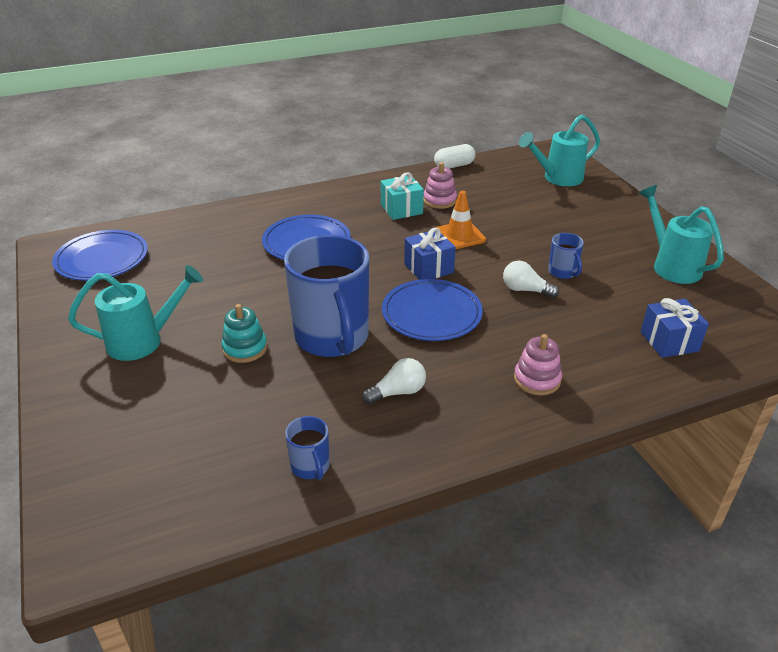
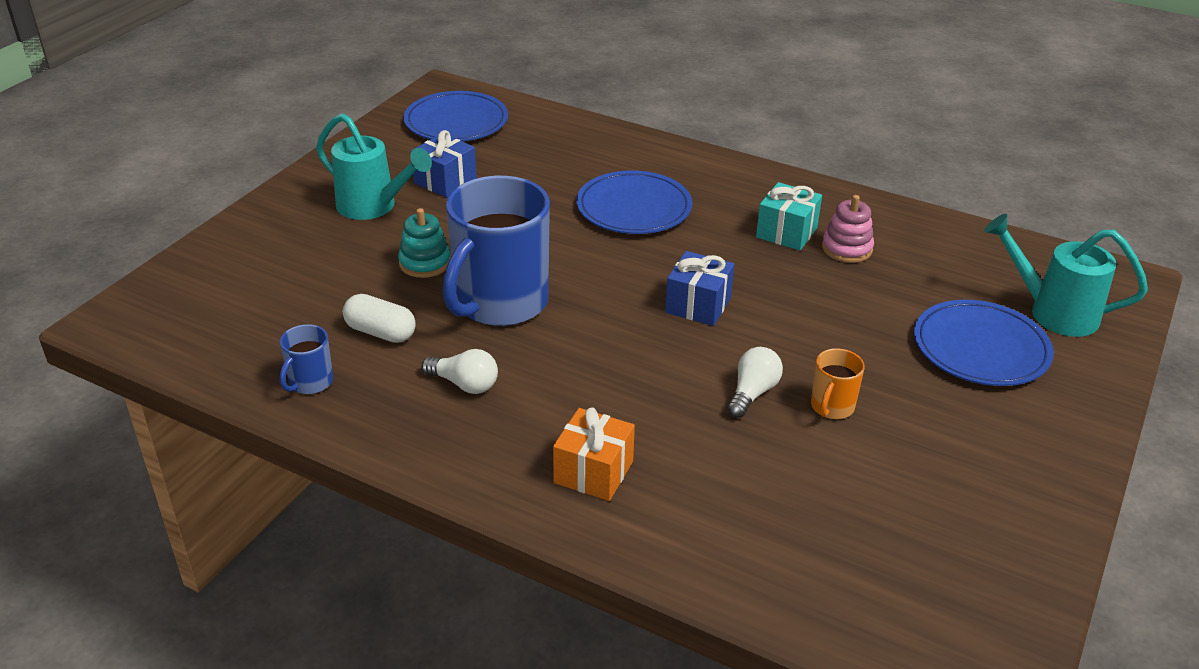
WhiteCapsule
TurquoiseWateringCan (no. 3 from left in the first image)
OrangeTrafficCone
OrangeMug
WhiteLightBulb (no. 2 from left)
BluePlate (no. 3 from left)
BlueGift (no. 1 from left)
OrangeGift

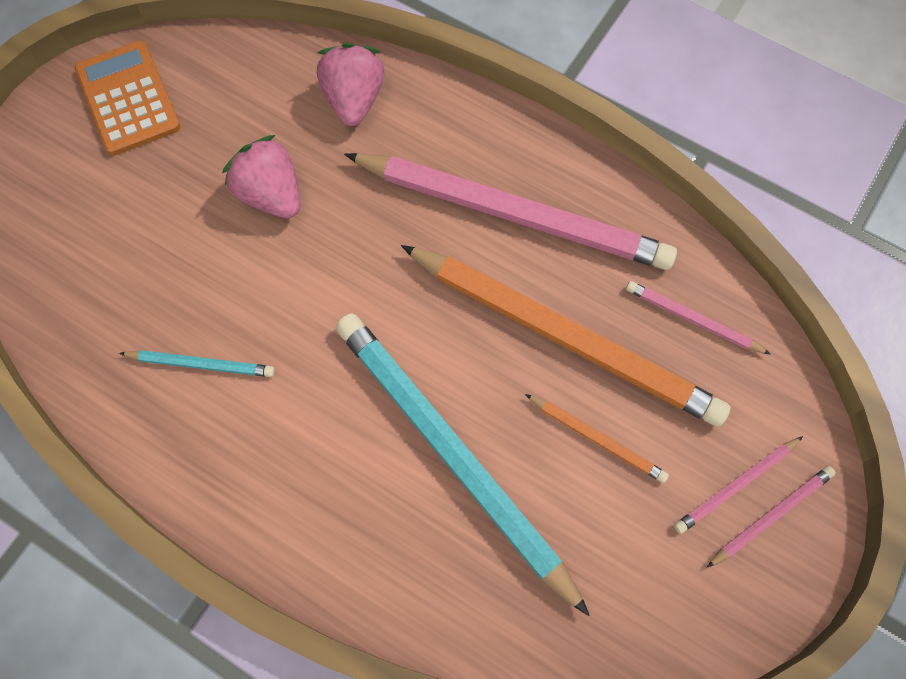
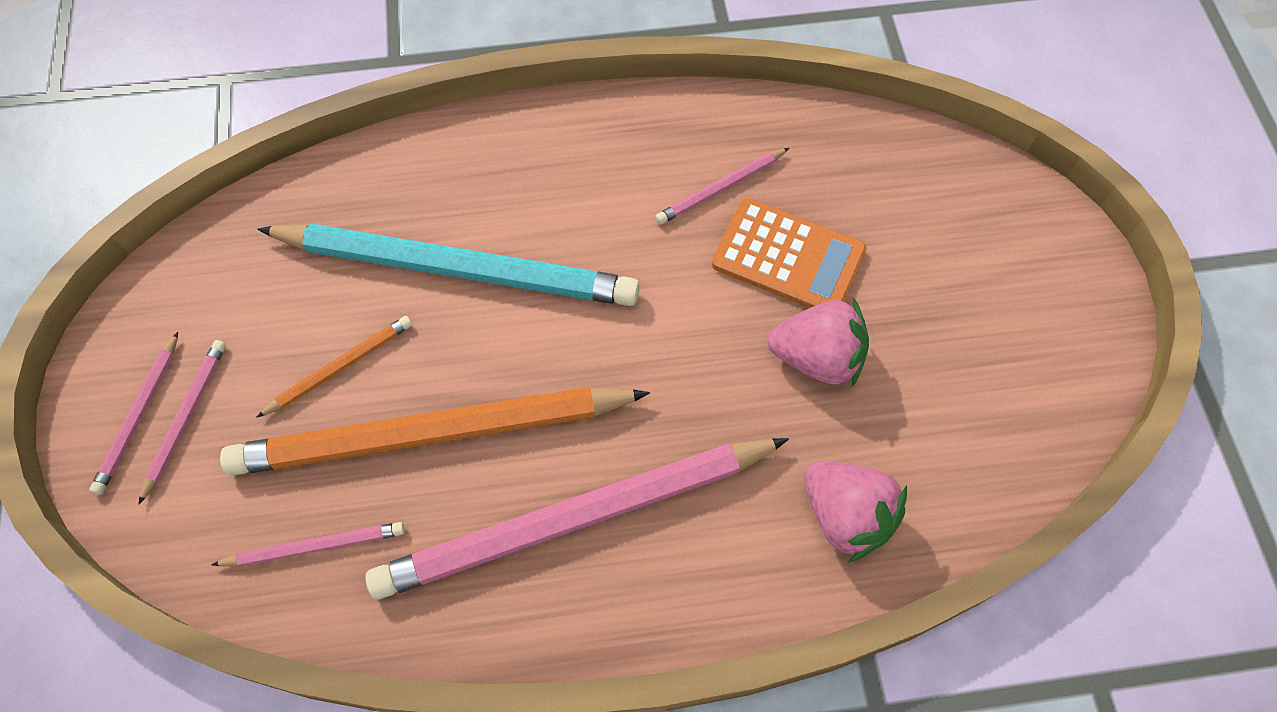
OrangeCalculator
PinkPencil (no. 5 from left)
OrangePencil (no. 1 from left)

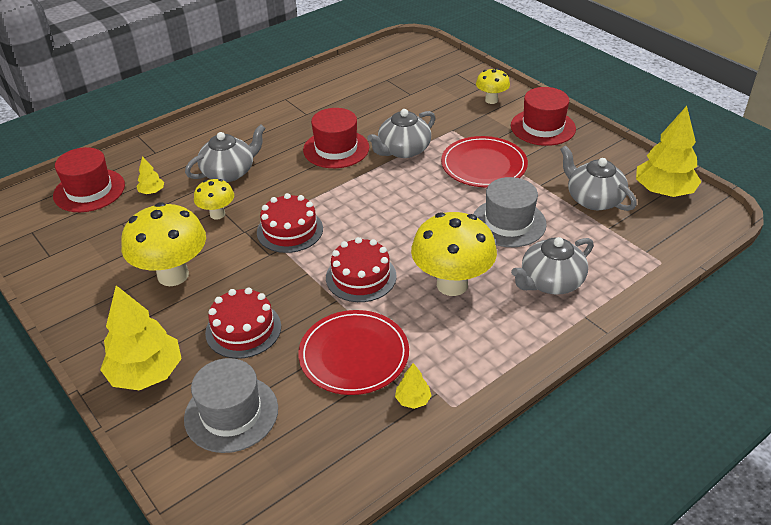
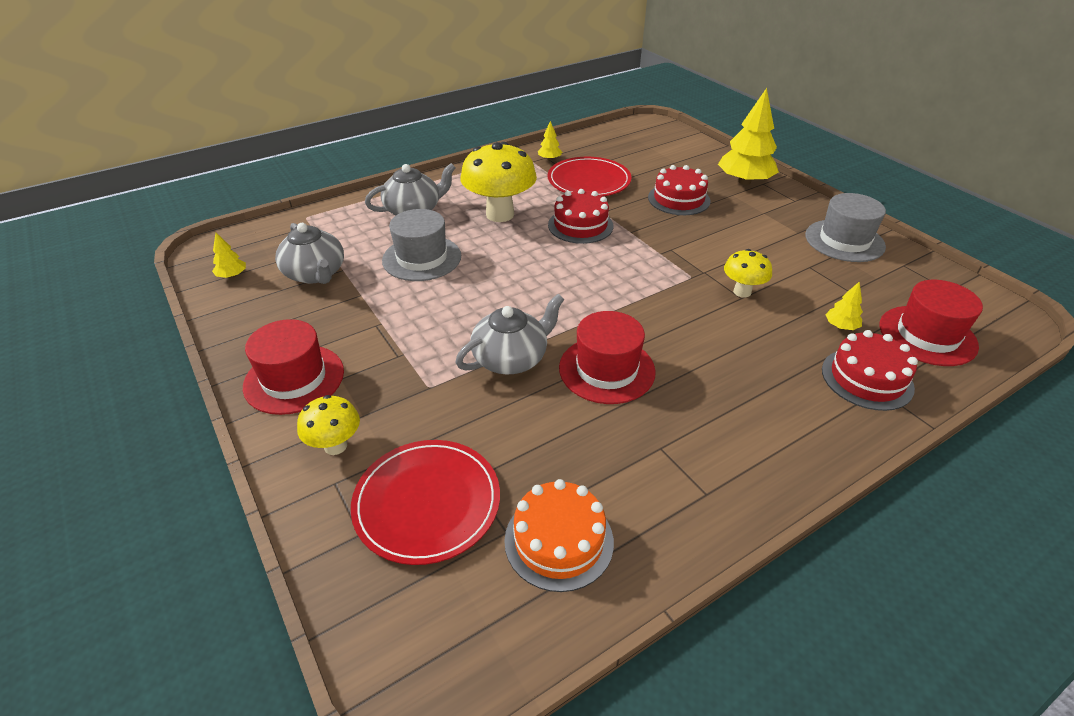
YellowTree (no. 1 from left)
GreyTeapot (no. 1 from left in the first image)
RedPlate (no. 1 from left)
RedCake (no. 3 from left)
YellowMushroom (no. 1 from left in the first image)
GreyHat (no. 2 from left)
OrangeCake

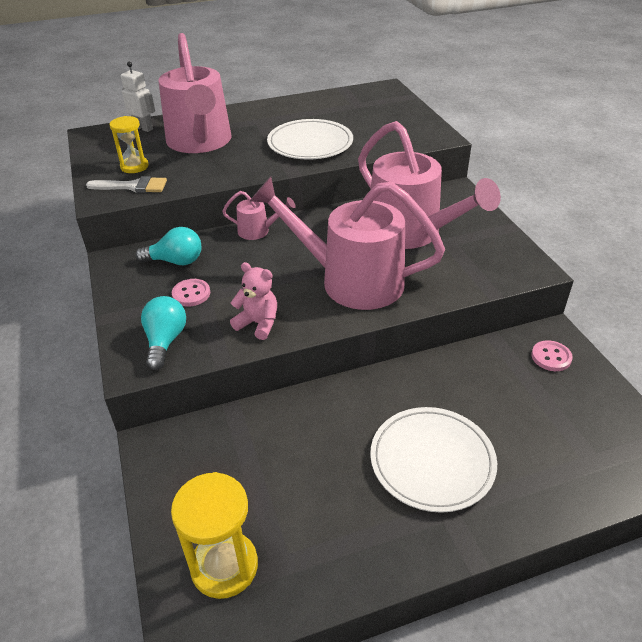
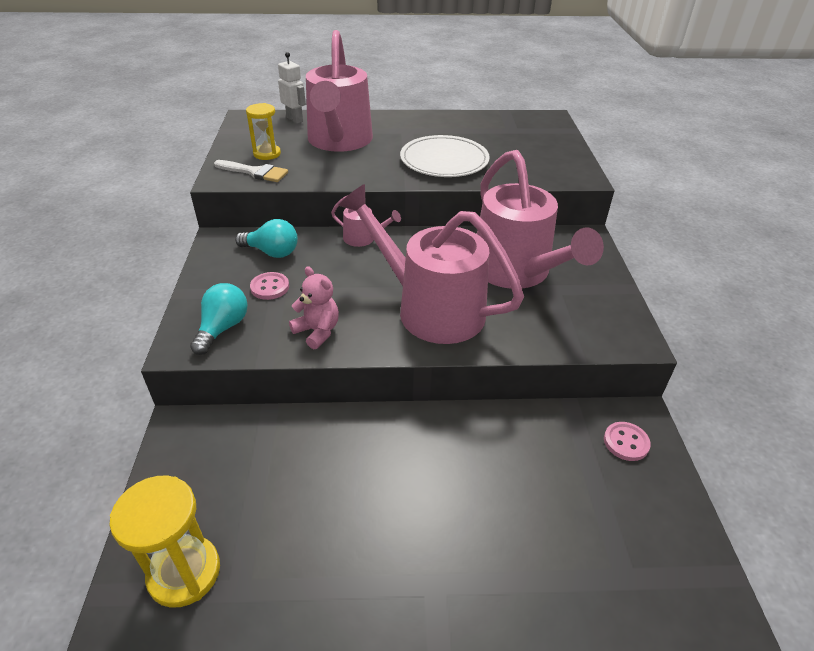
WhitePlate (no. 2 from left in the first image)

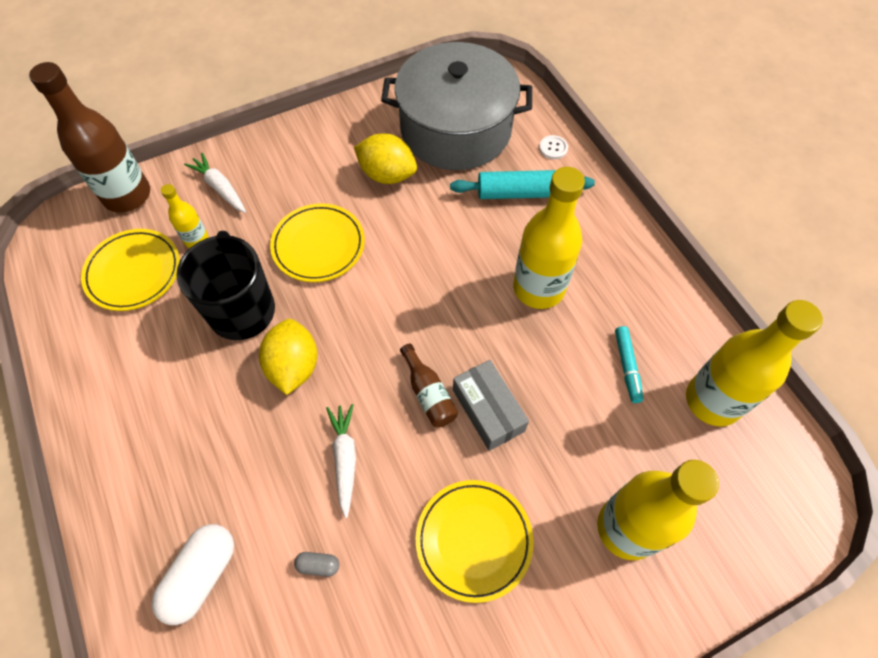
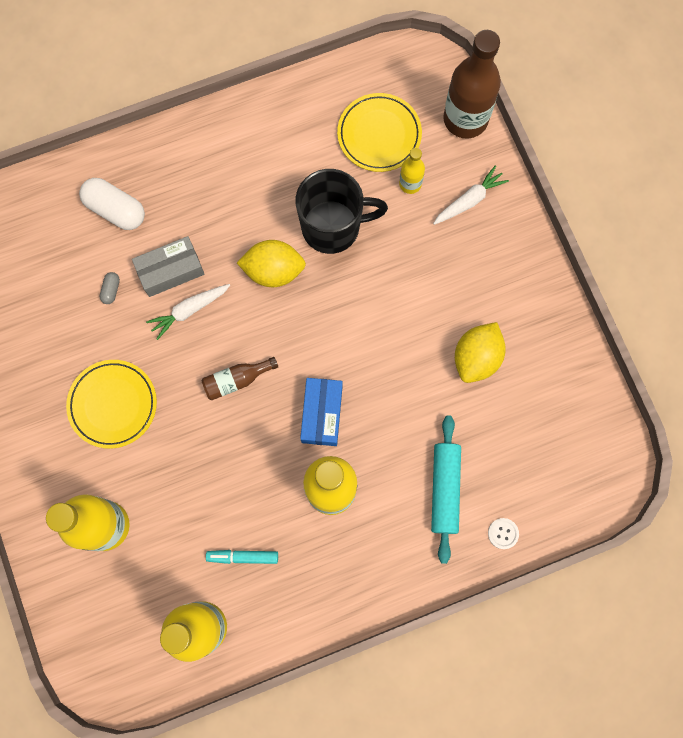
GreyPot
YellowPlate (no. 2 from left in the first image)
GreyBox
WhiteCarrot (no. 1 from left)
BlueBox

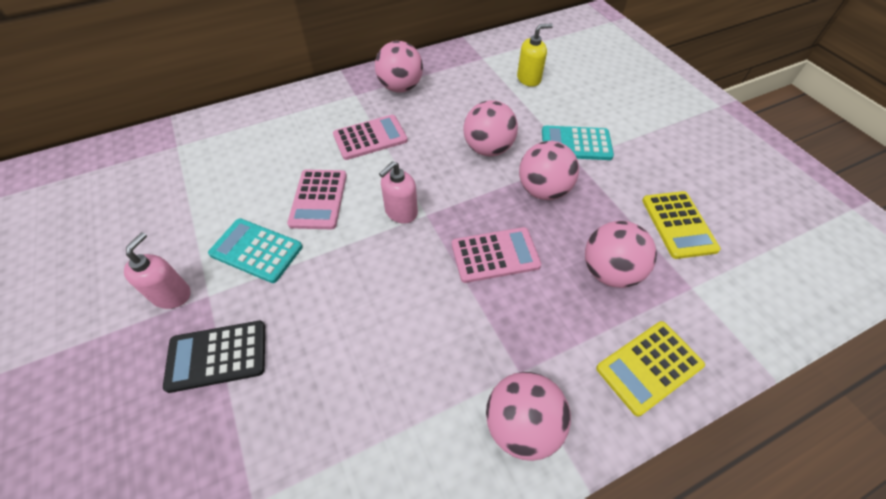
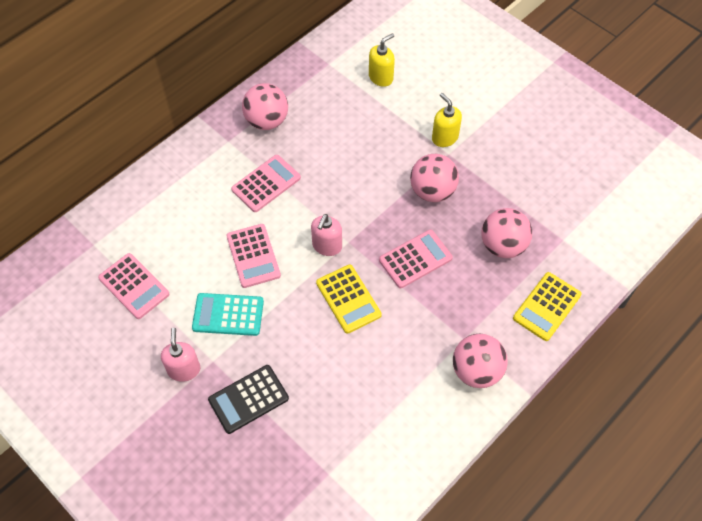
PinkBall (no. 2 from left in the first image)
YellowSoapDispenser (no. 2 from left)
YellowCalculator (no. 1 from left)
PinkCalculator (no. 1 from left)

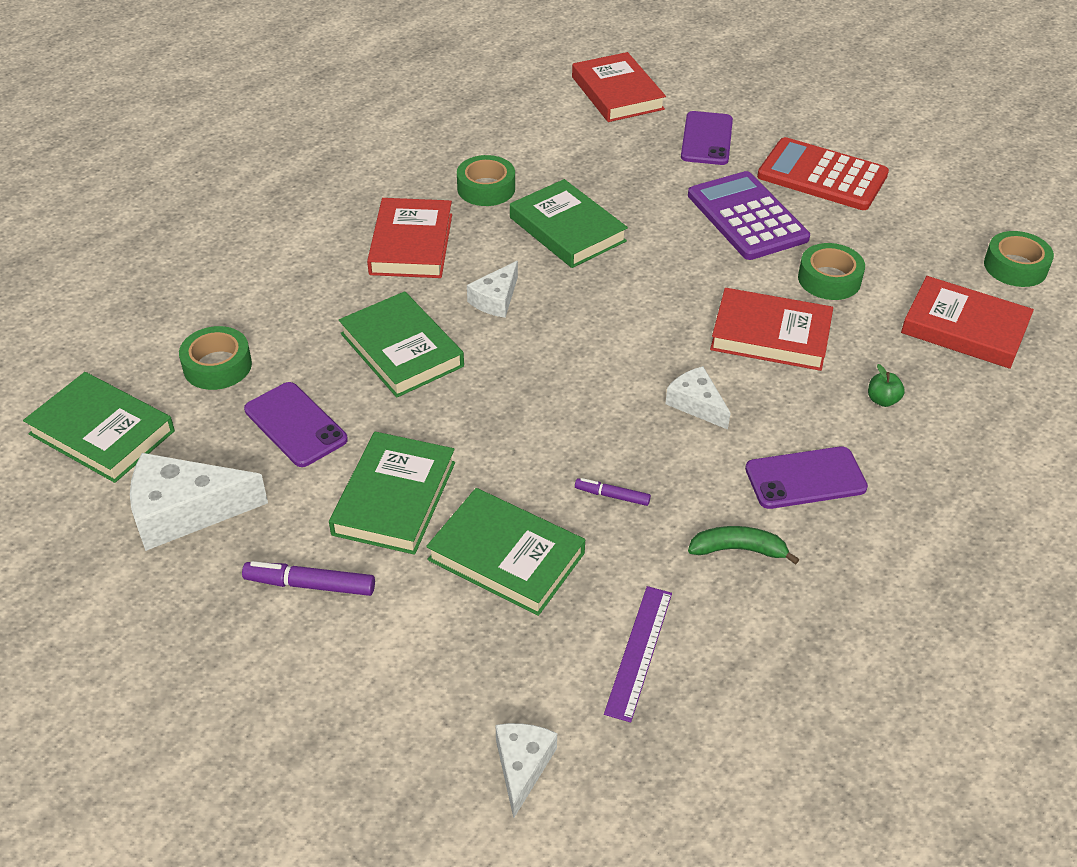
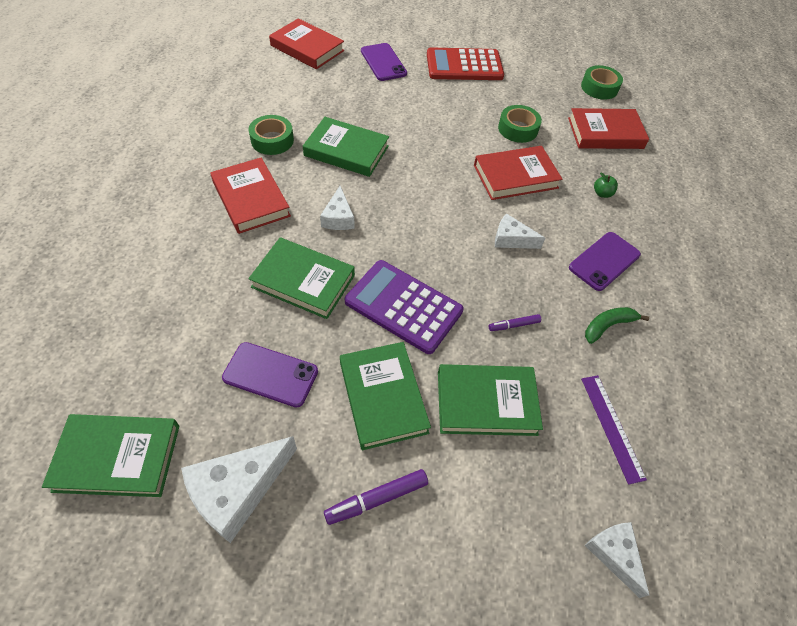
PurpleCalculator
GreenTape (no. 1 from left in the first image)

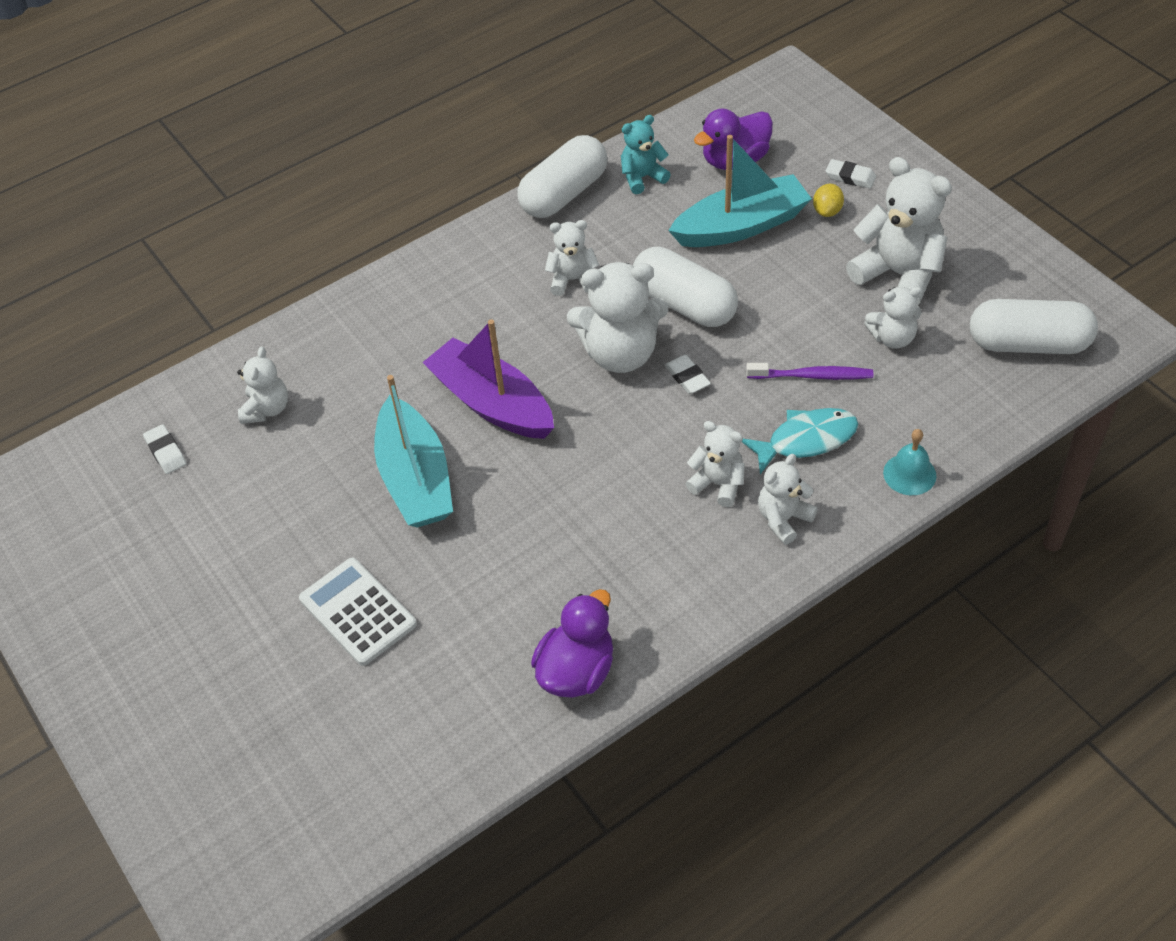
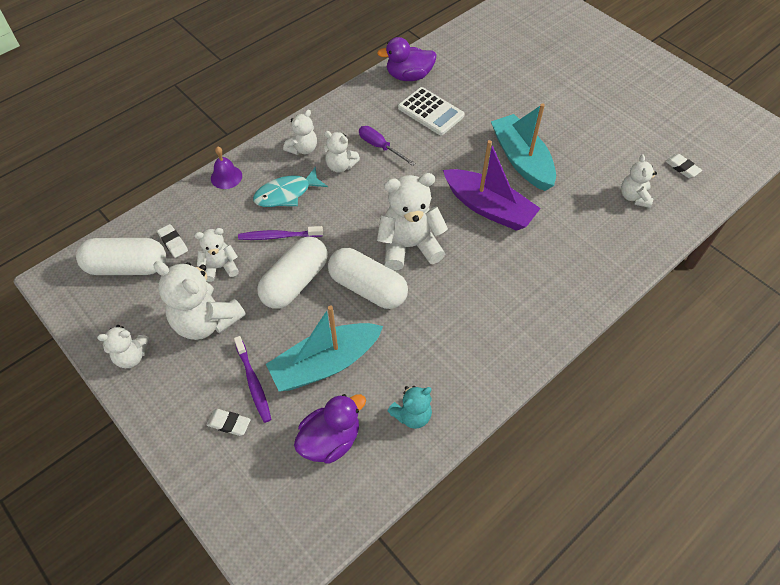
WhiteCapsule (no. 2 from left)
PurpleToothbrush (no. 1 from left)
WhiteTeddyBear (no. 1 from left)
WhiteEraser (no. 1 from left)
PurpleBell
WhiteCalculator
PurpleDuck (no. 2 from left)
PurpleScrewdriver

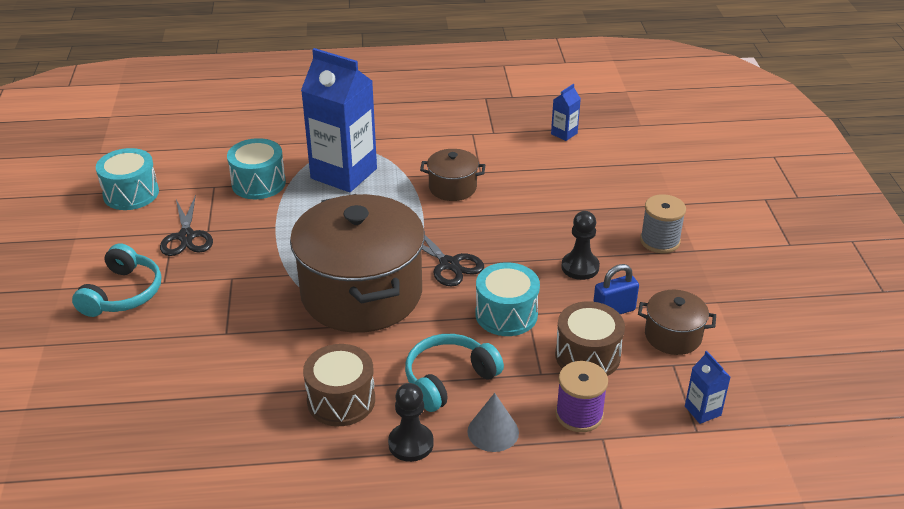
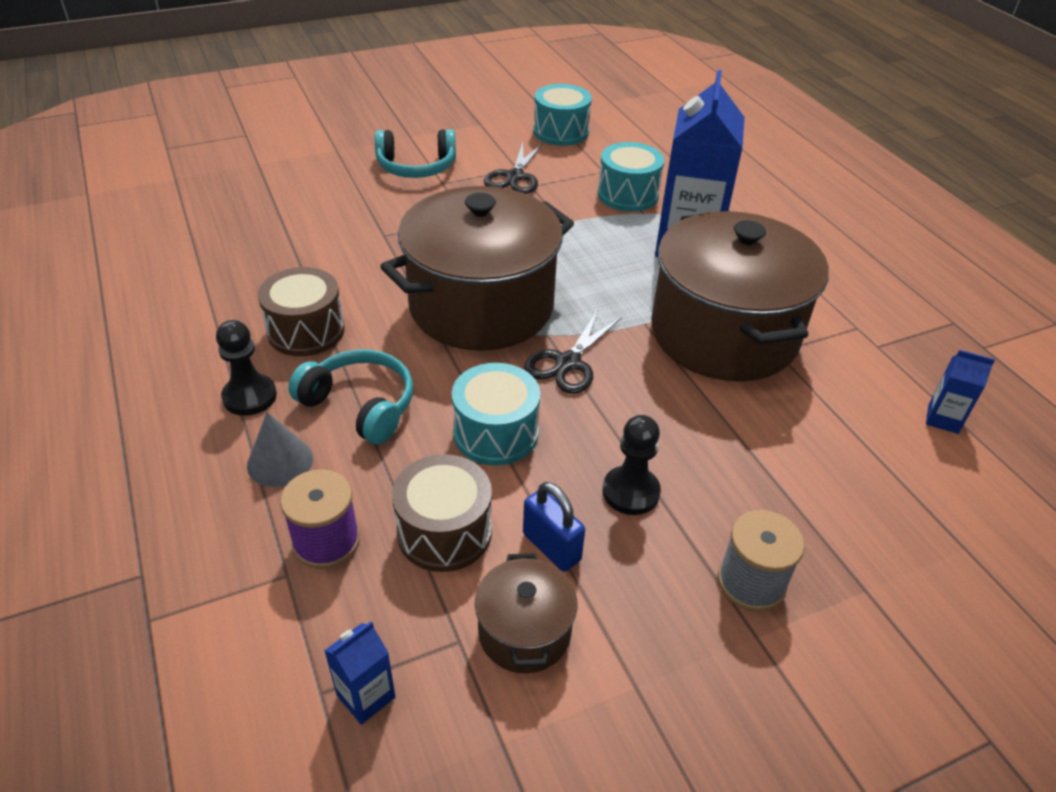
BrownPot (no. 3 from left)
BlackScissors (no. 1 from left)

